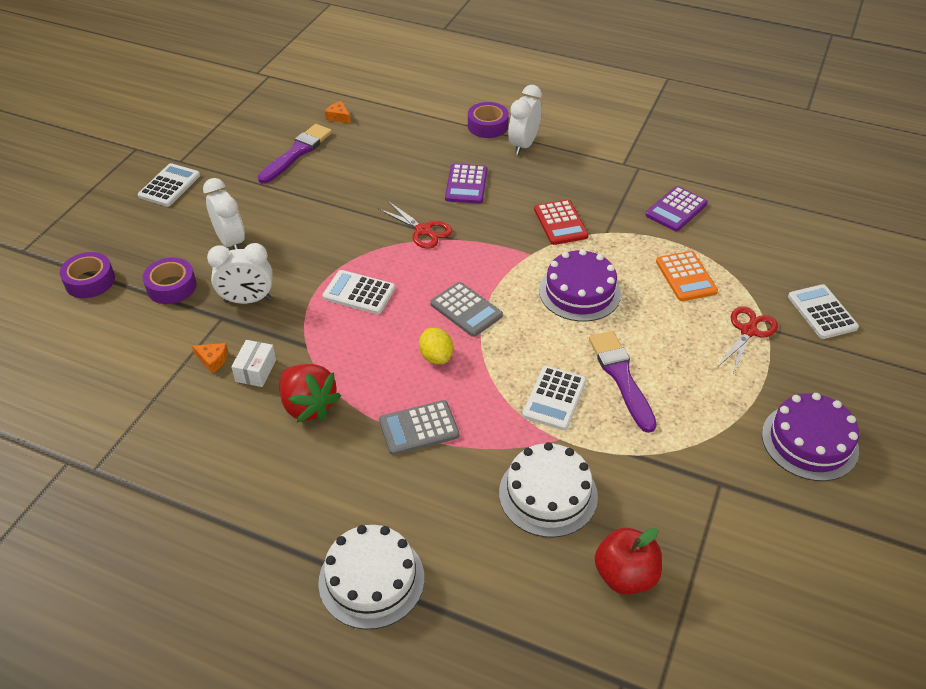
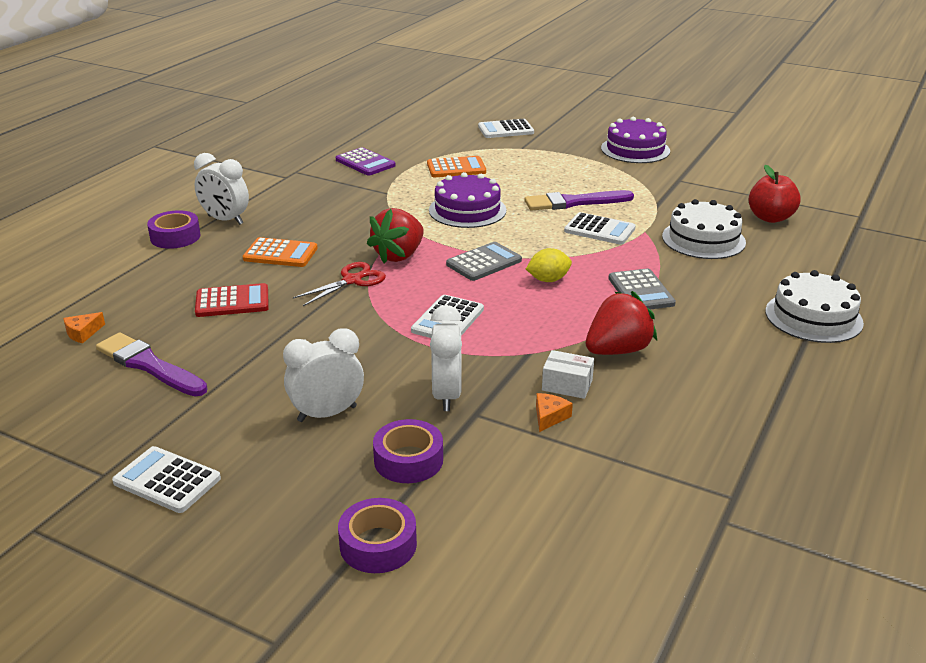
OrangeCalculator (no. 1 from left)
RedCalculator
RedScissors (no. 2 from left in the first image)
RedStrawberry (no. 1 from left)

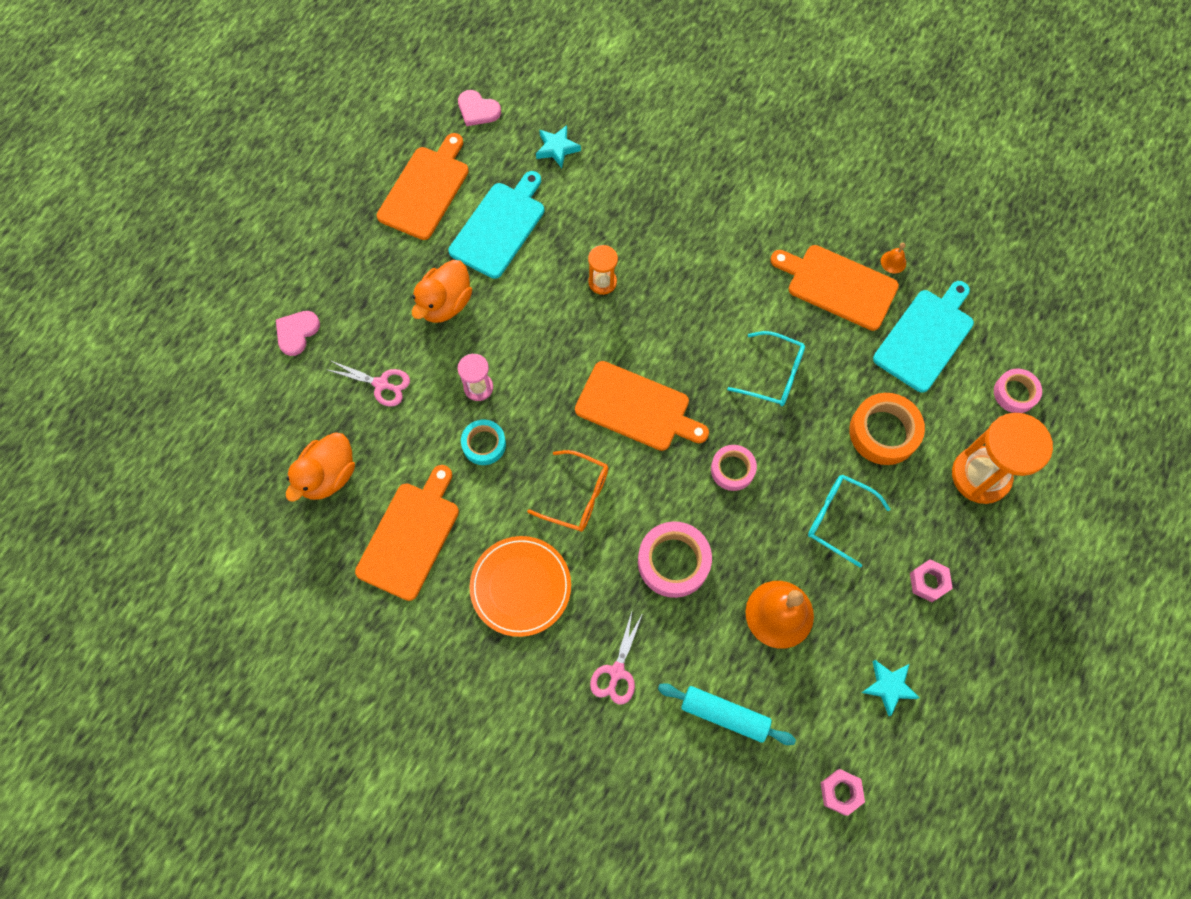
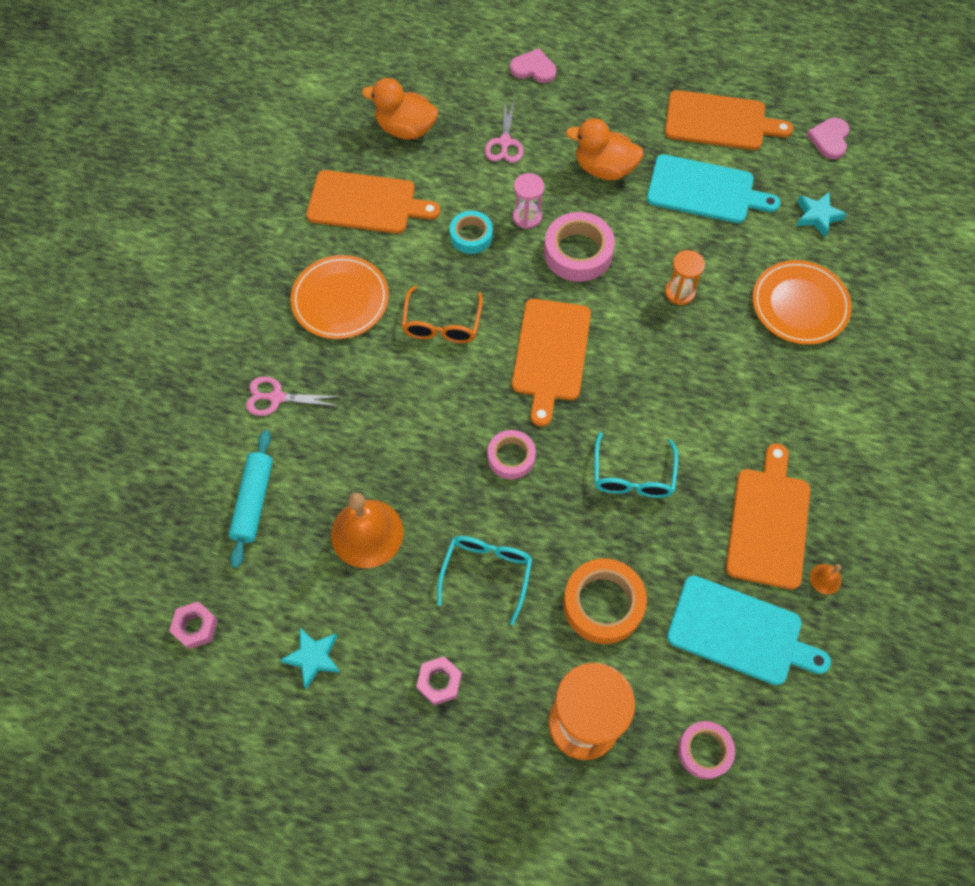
PinkTape (no. 2 from left)
OrangePlate (no. 2 from left)

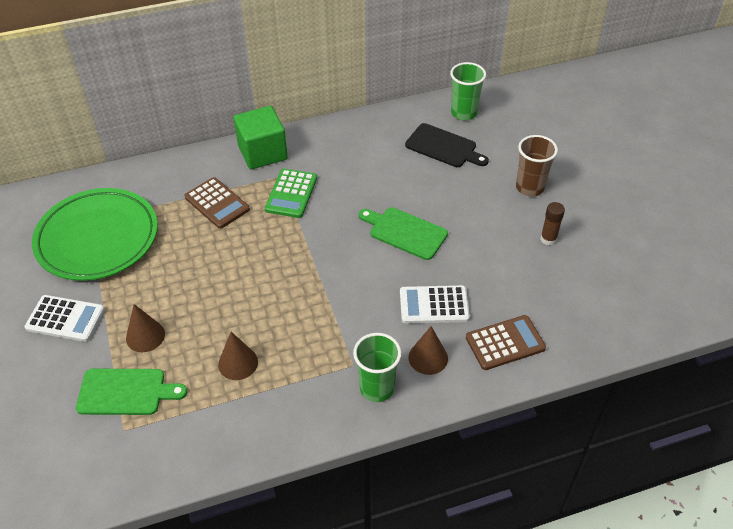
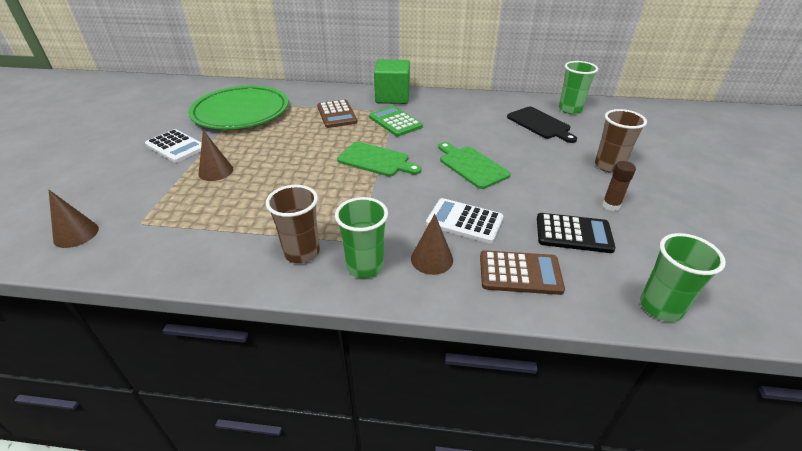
GreenCalculator
BrownCone (no. 1 from left)
GreenCuttingBoard (no. 1 from left)
BrownCup (no. 1 from left)
BlackCalculator
GreenCup (no. 3 from left)

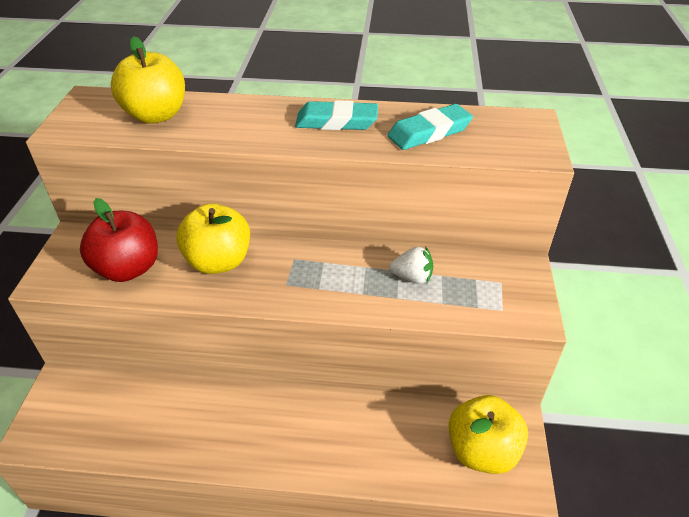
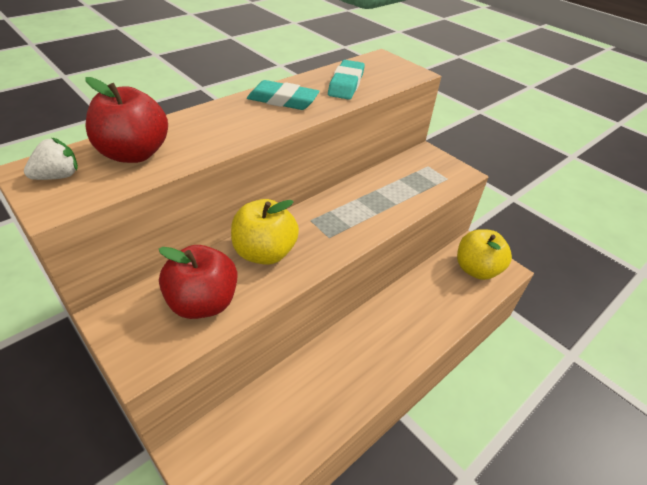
RedApple (no. 1 from left)
TurquoiseEraser (no. 1 from left)
WhiteStrawberry

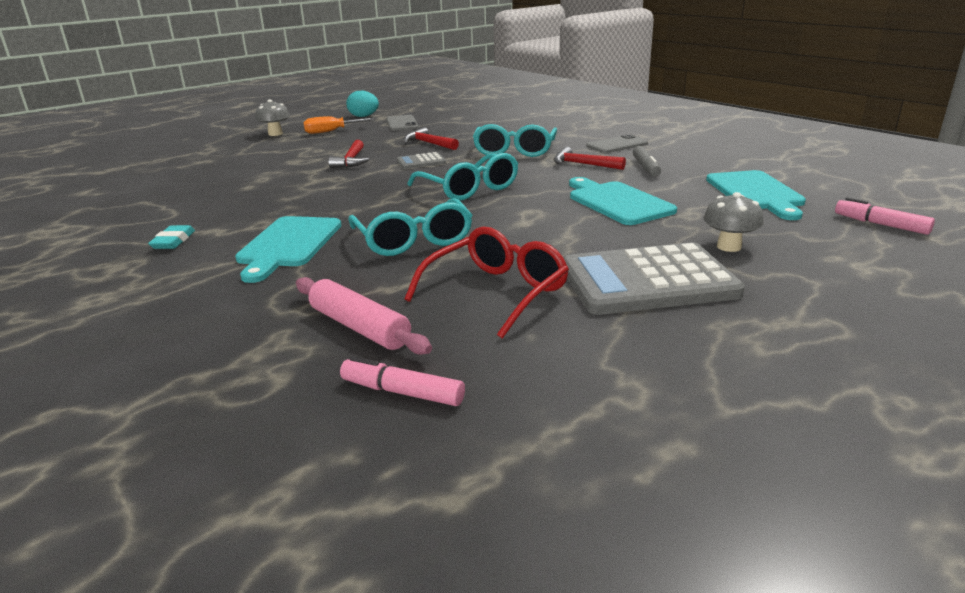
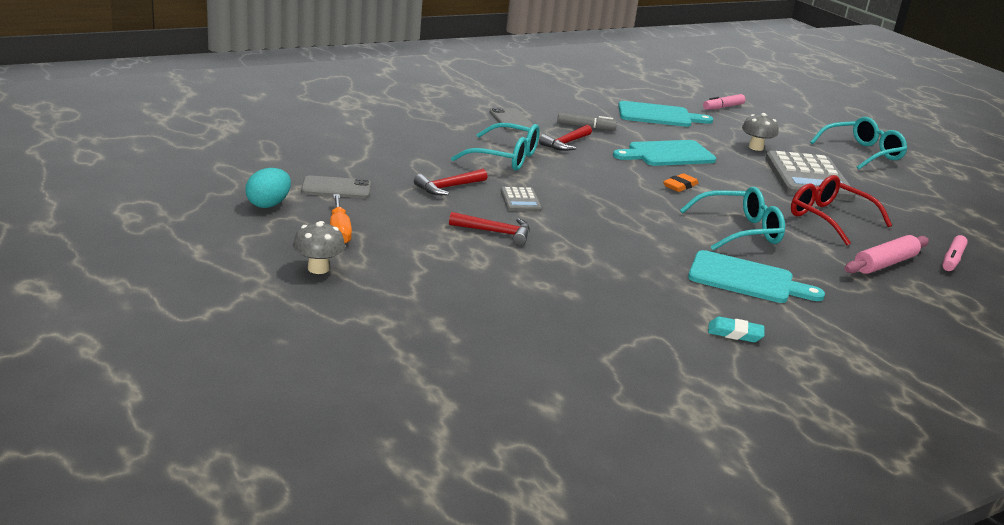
TurquoiseGlasses (no. 3 from left)
OrangeEraser

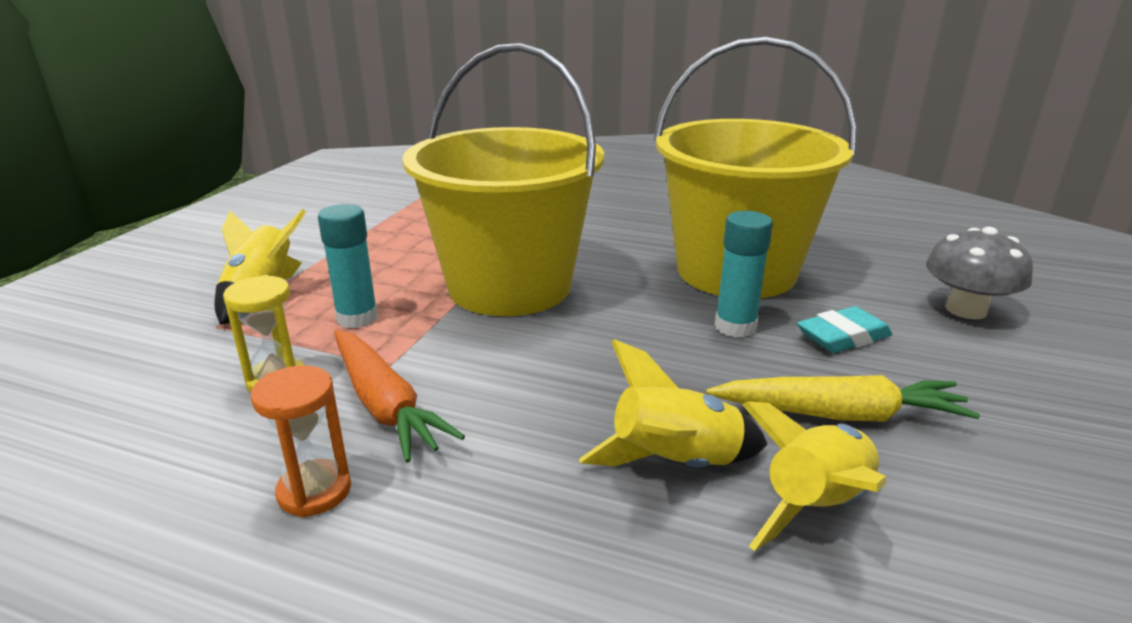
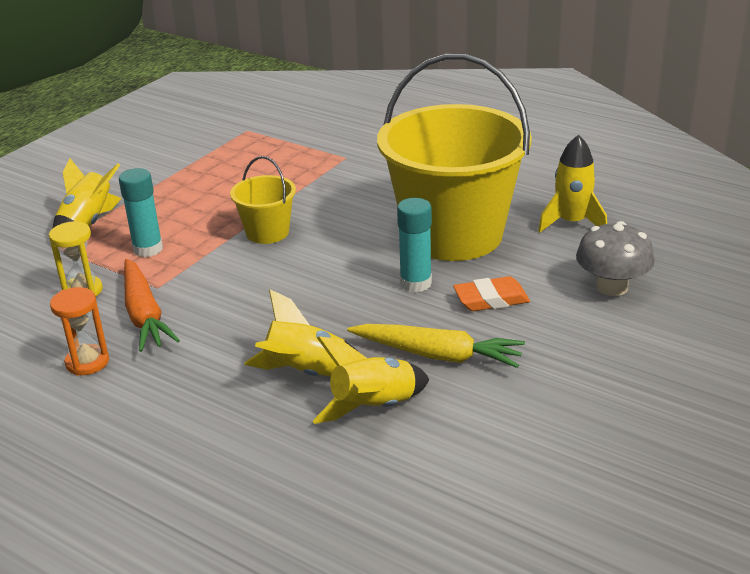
YellowBucket (no. 1 from left)
OrangeEraser
YellowRocket (no. 4 from left)

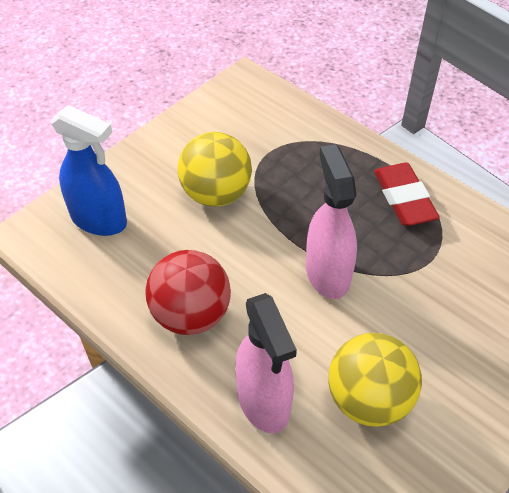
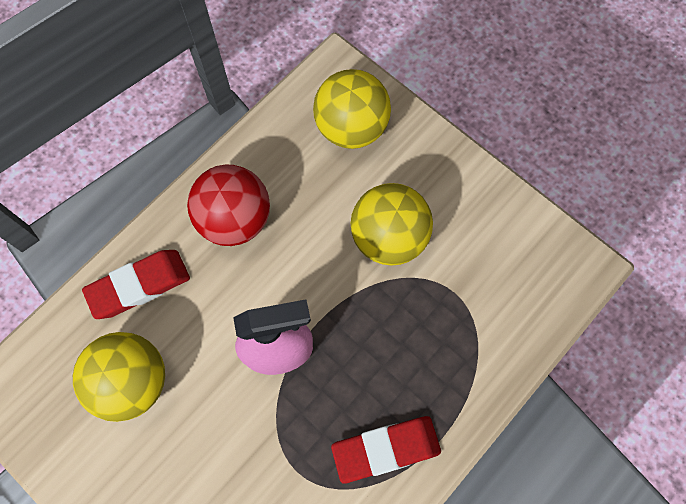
YellowBall (no. 2 from left)
RedEraser (no. 1 from left)

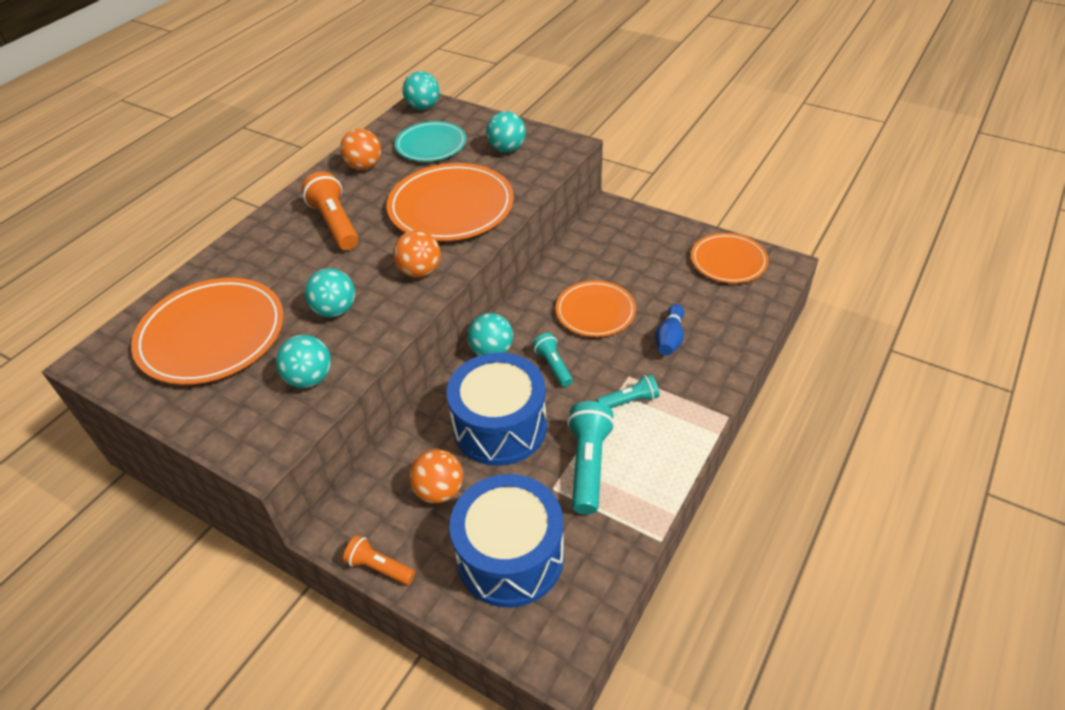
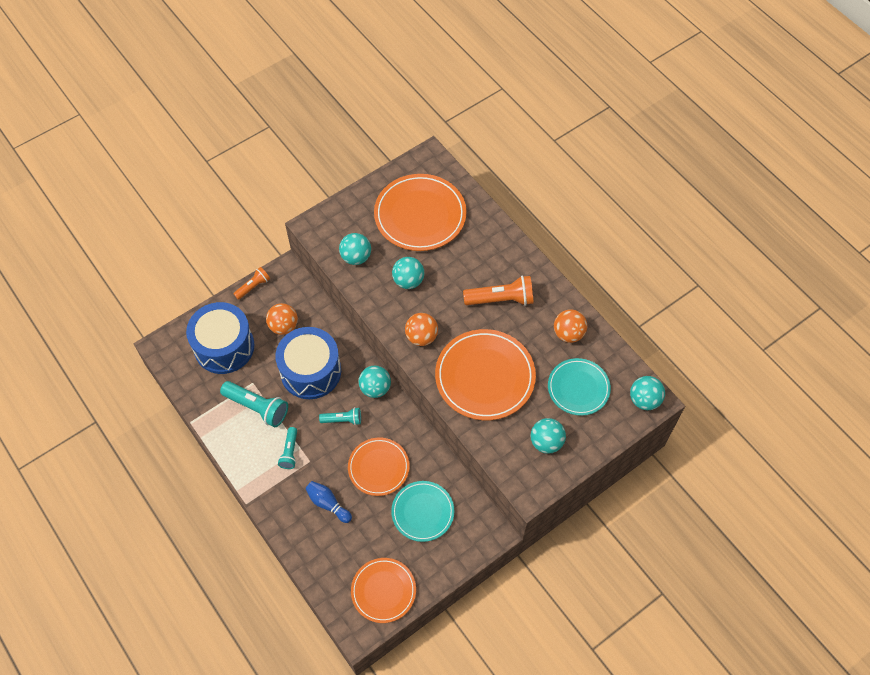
TurquoisePlate (no. 1 from left)

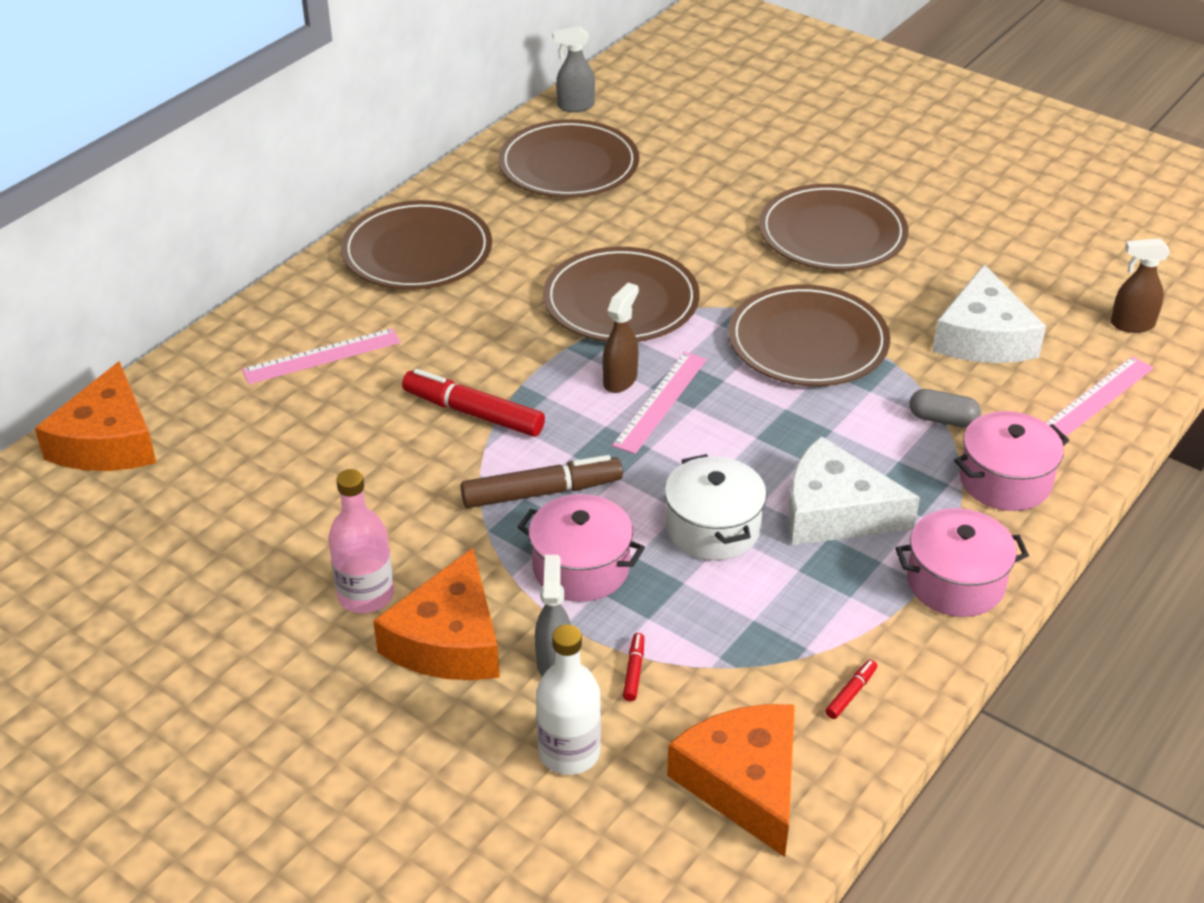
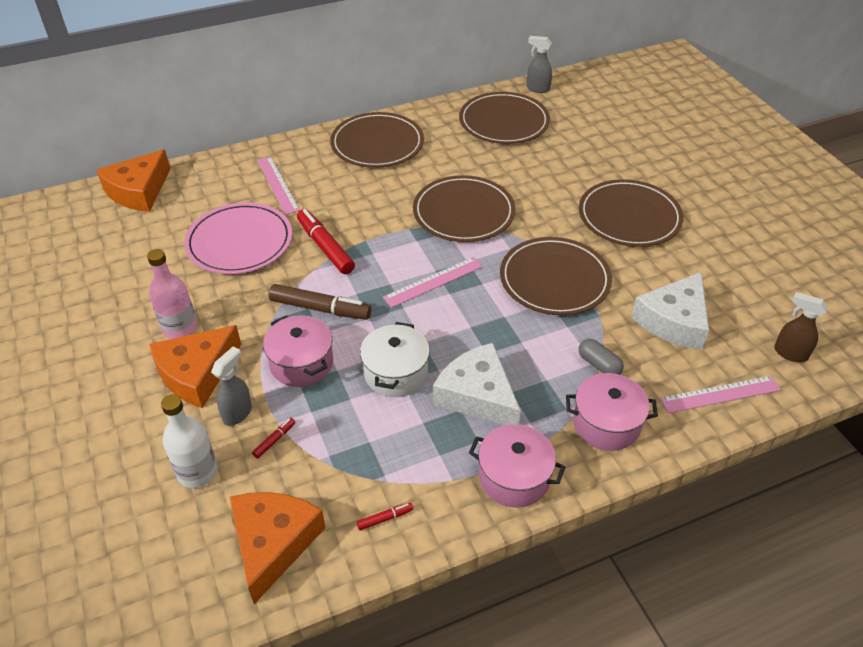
BrownSprayBottle (no. 1 from left in the first image)
PinkRuler (no. 1 from left)
PinkPlate

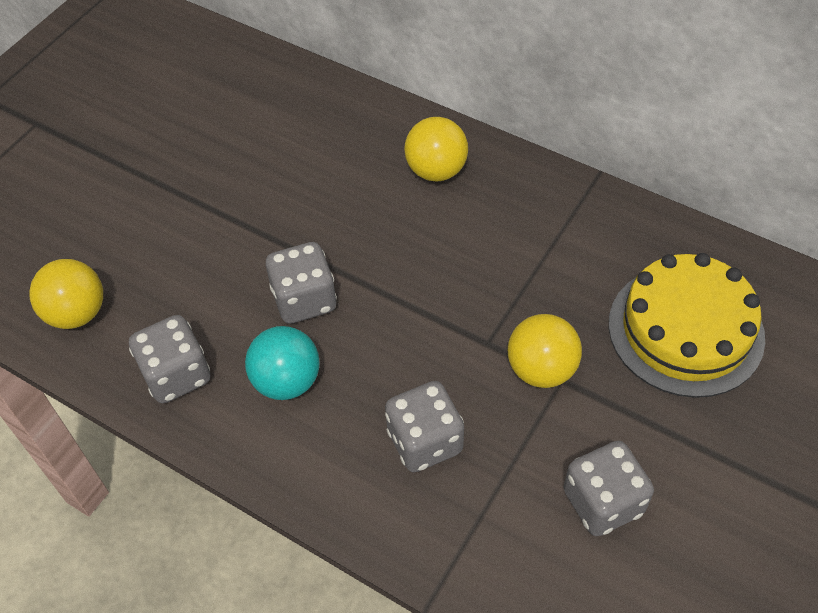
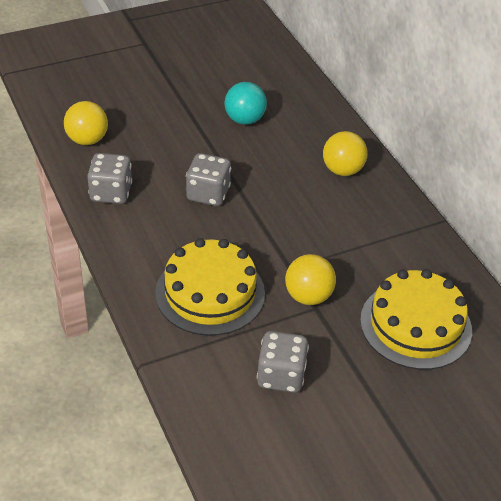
TurquoiseBall
YellowCake (no. 1 from left)

